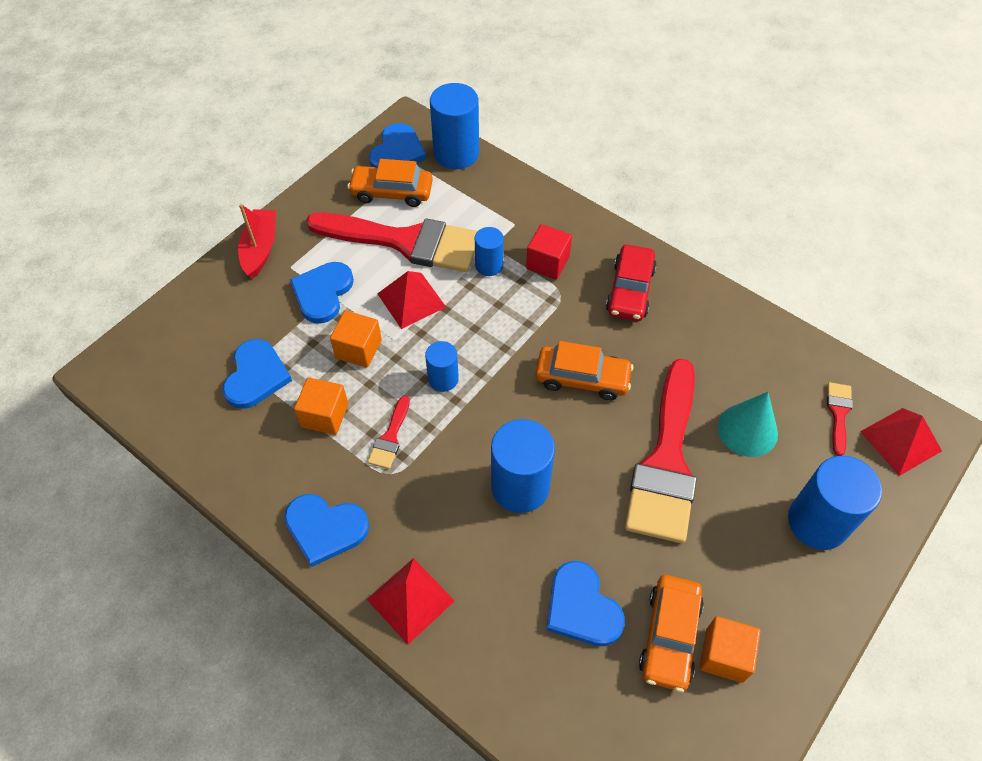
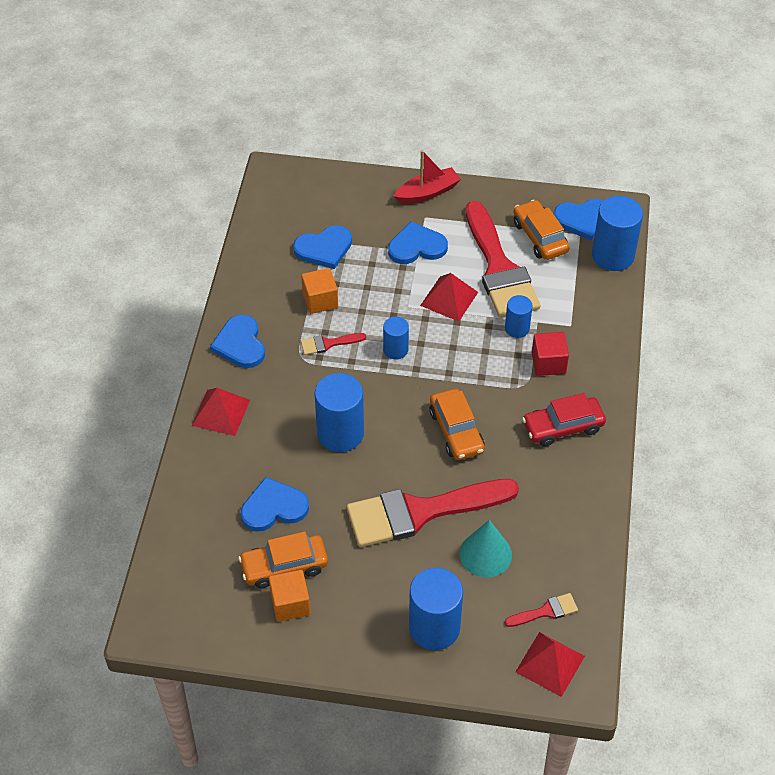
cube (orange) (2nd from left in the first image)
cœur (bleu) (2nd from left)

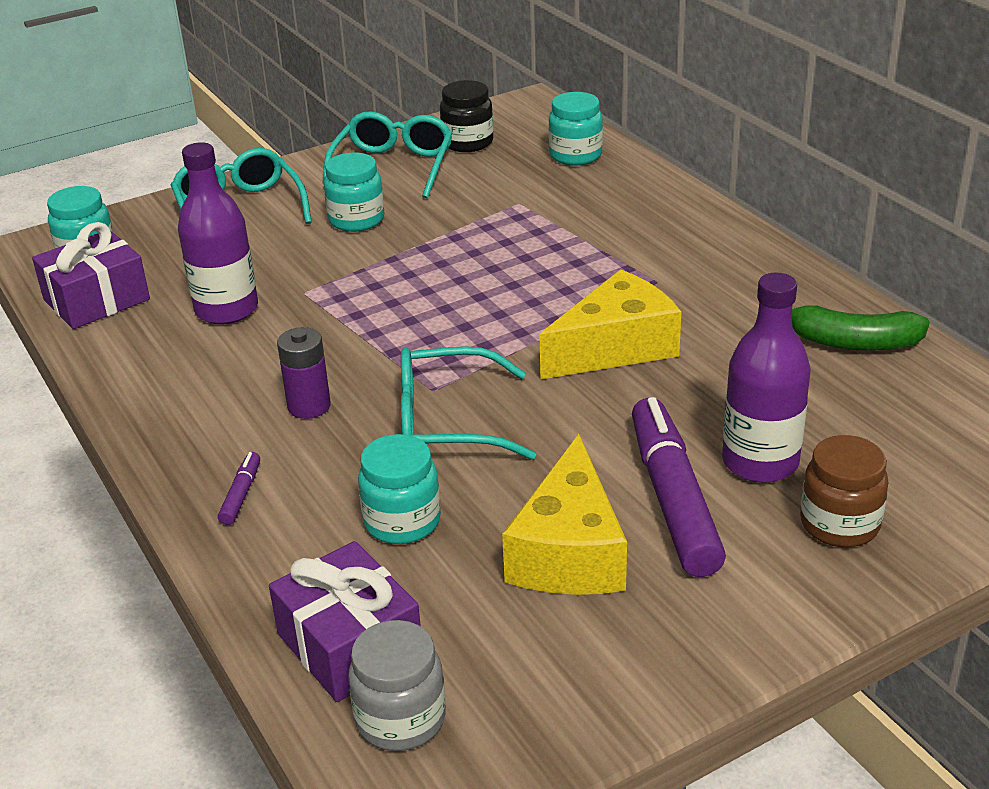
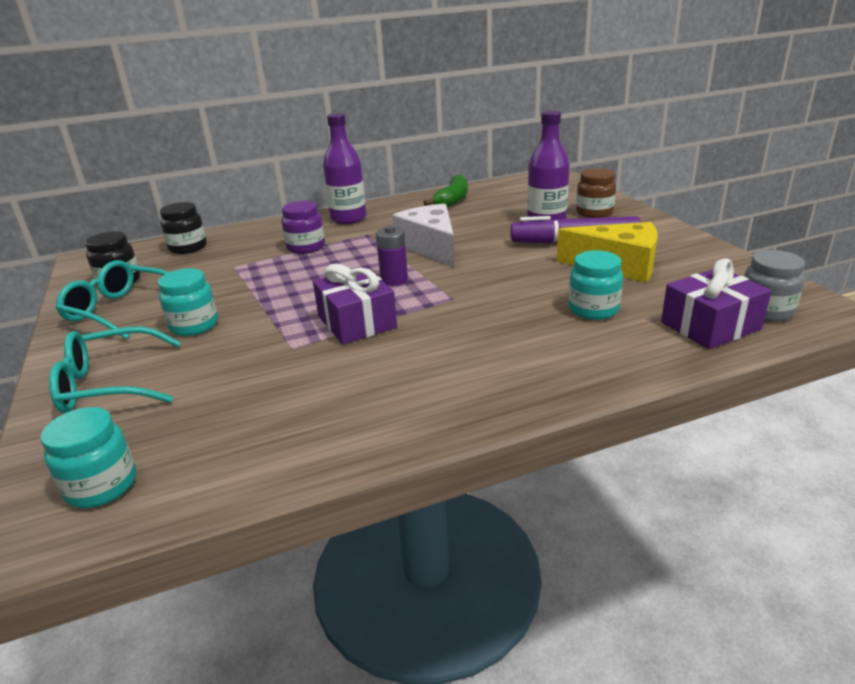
feutre (violet) (1st from left in the first image)
lunettes (turquoise) (3rd from left in the first image)
bocal (violet)
cadeau (violet) (1st from left)
bouteille (violet) (1st from left)
pile (violet)
fromage (blanc)
bocal (noir) (2nd from left)

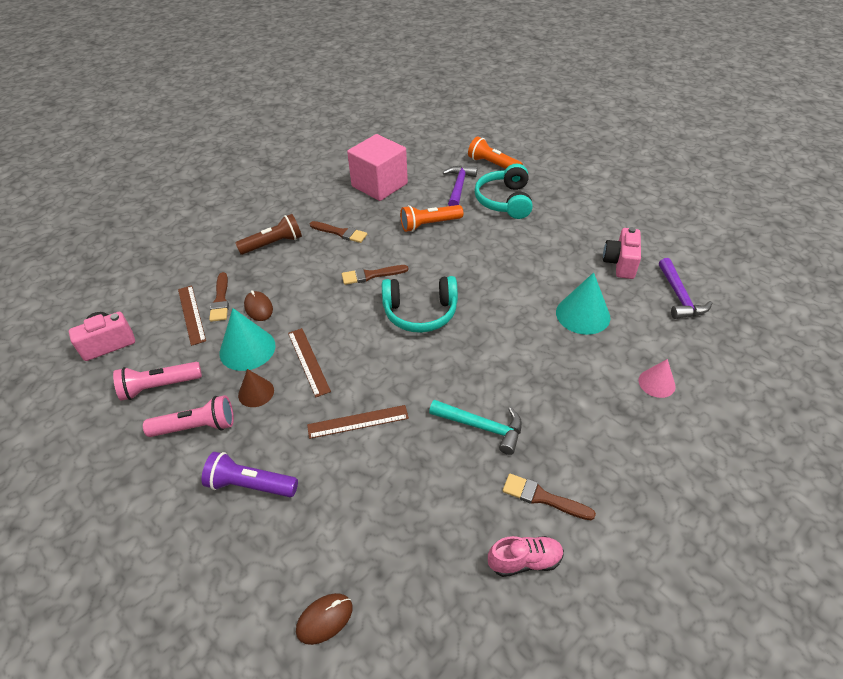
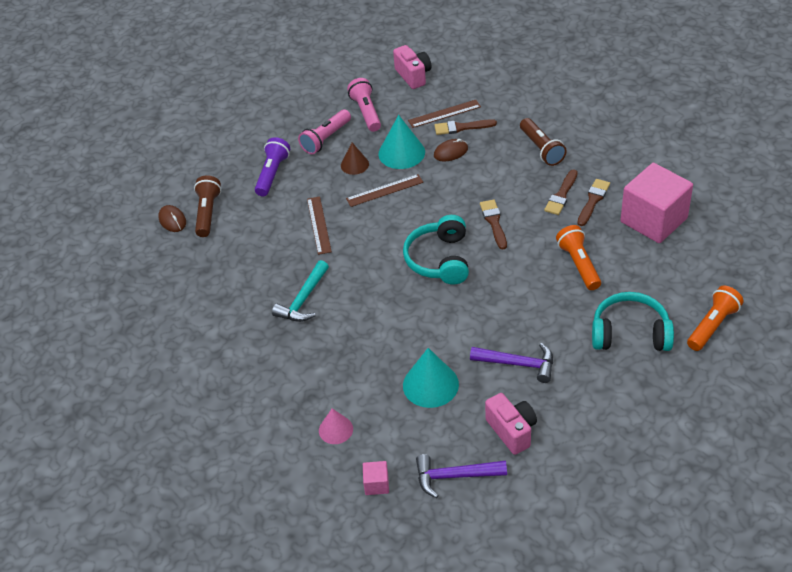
chaussure (rose)
lampe de poche (marron) (1st from left)
cube (rose) (1st from left)
marteau (violet) (2nd from left)
pinceau (marron) (4th from left)
lampe de poche (rose) (1st from left)
appareil photo (rose) (2nd from left)

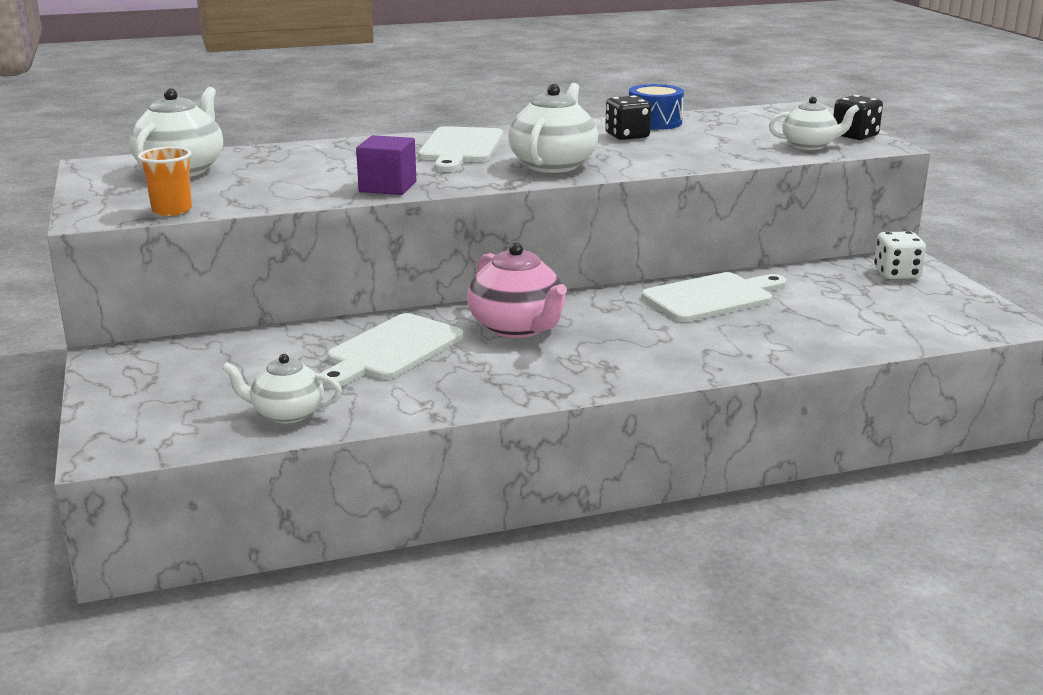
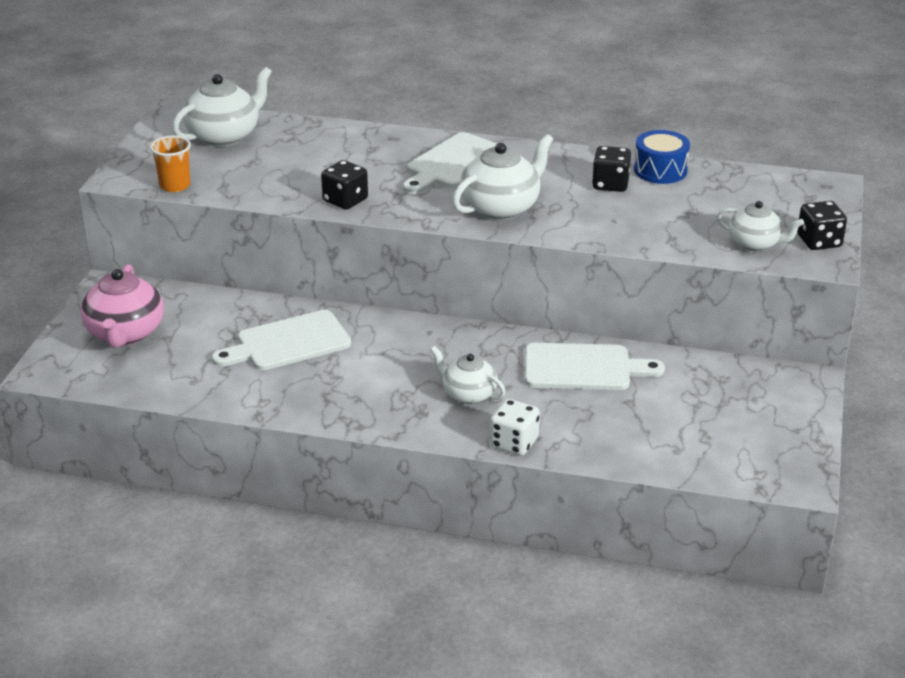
théière (blanc) (2nd from left)
théière (rose)
dé (blanc)
dé (noir) (1st from left)

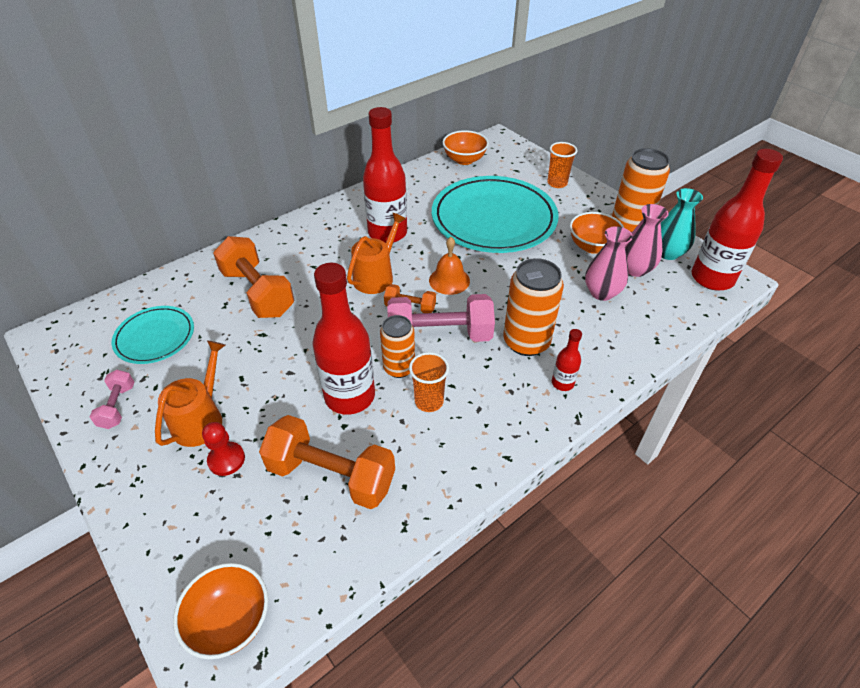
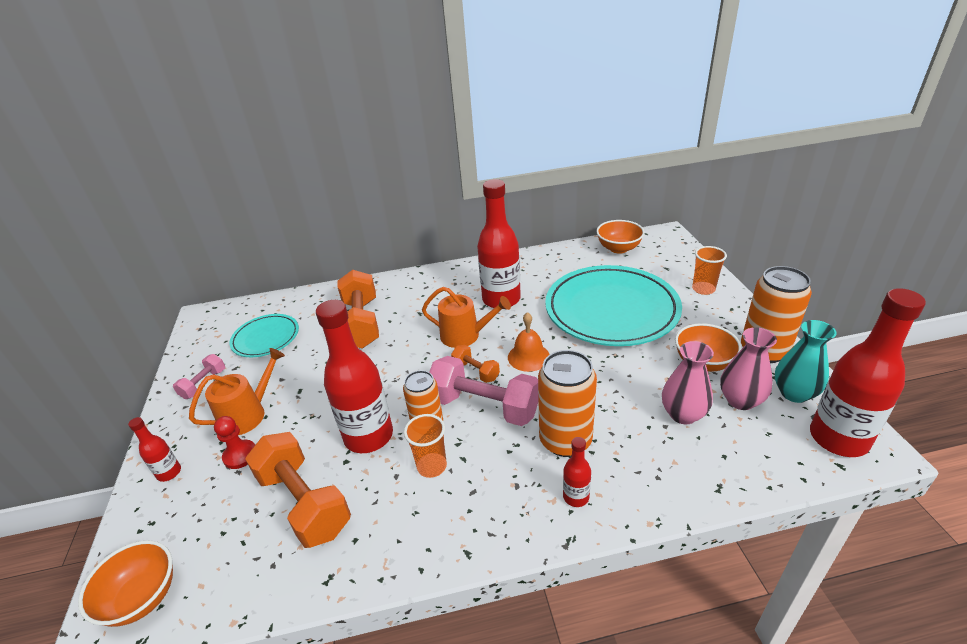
bouteille (rouge) (1st from left)
arrosoir (orange) (2nd from left)

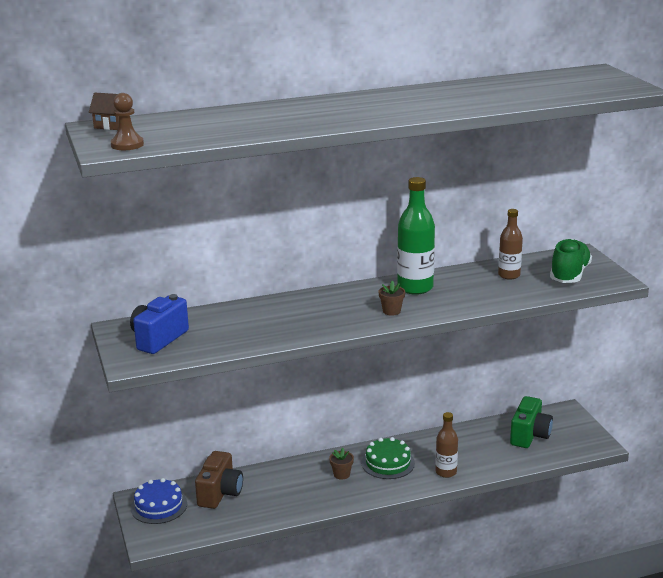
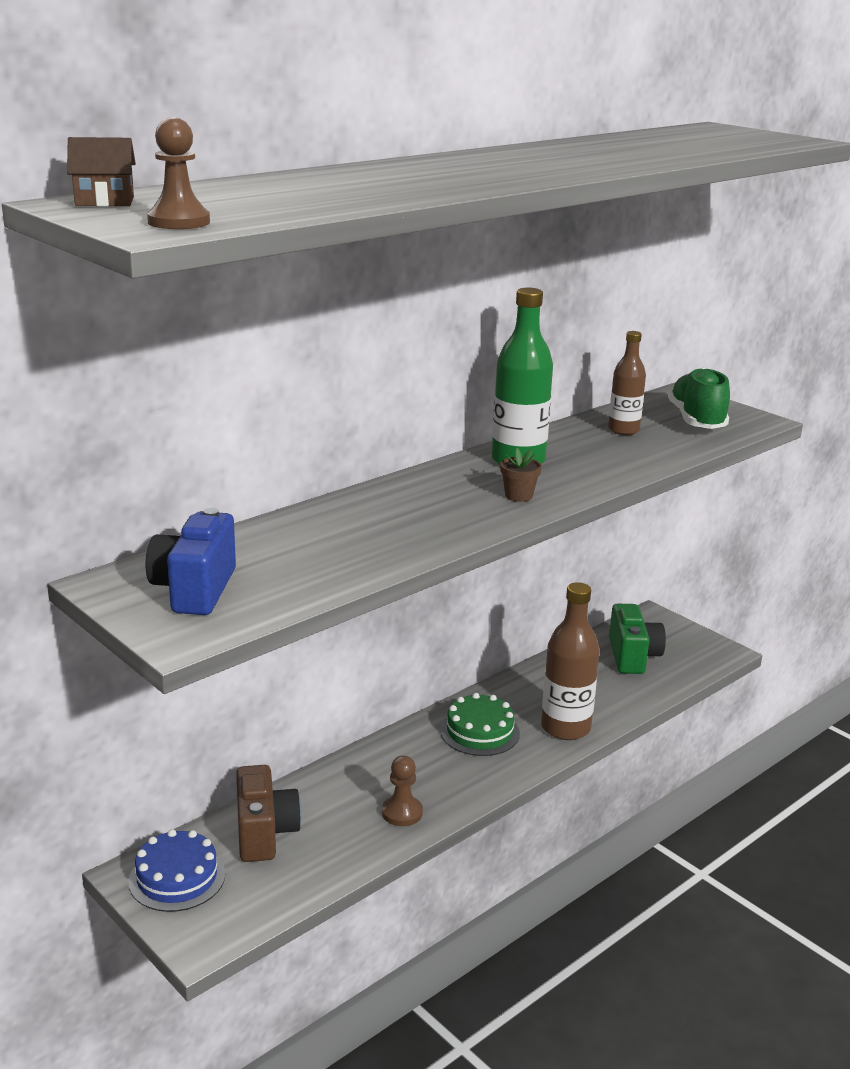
pot de fleurs (marron) (1st from left in the first image)
pion (marron) (2nd from left)
bouteille (marron) (1st from left)

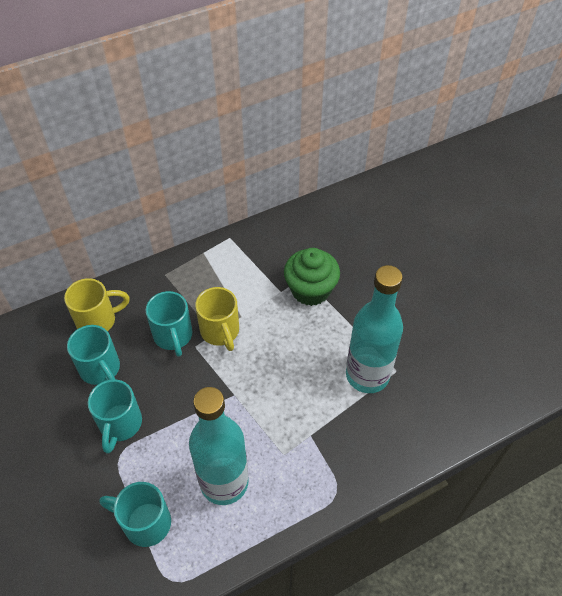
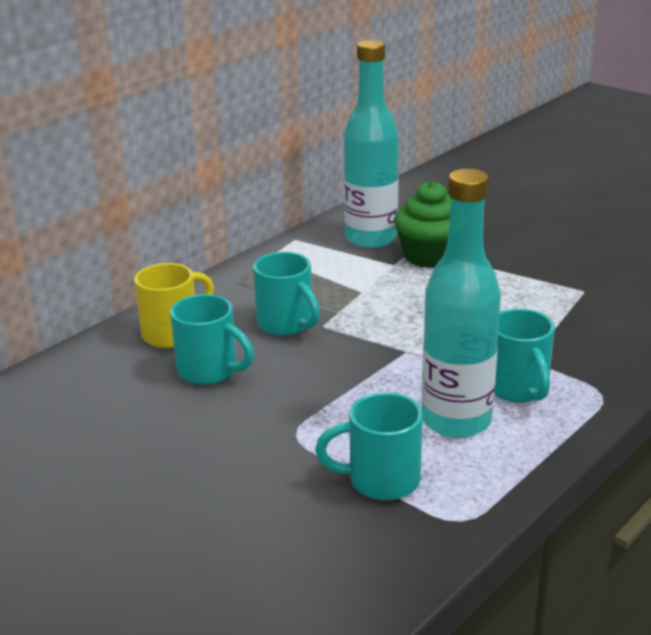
tasse (jaune) (2nd from left in the first image)
tasse (turquoise) (4th from left)
bouteille (turquoise) (1st from left)

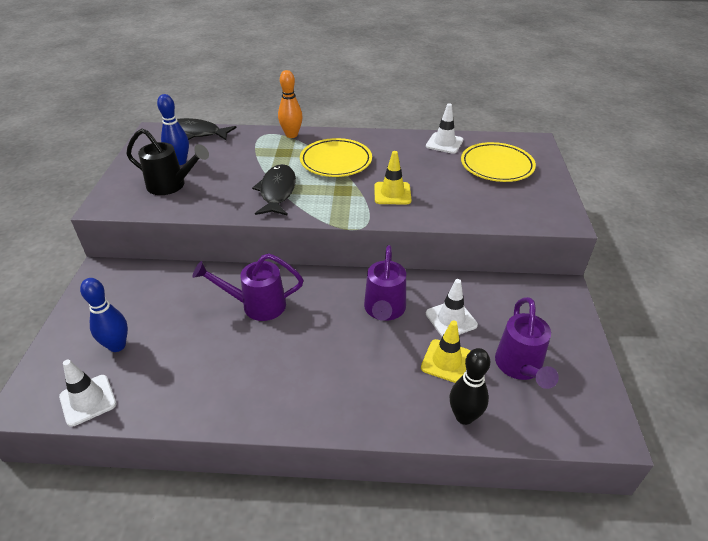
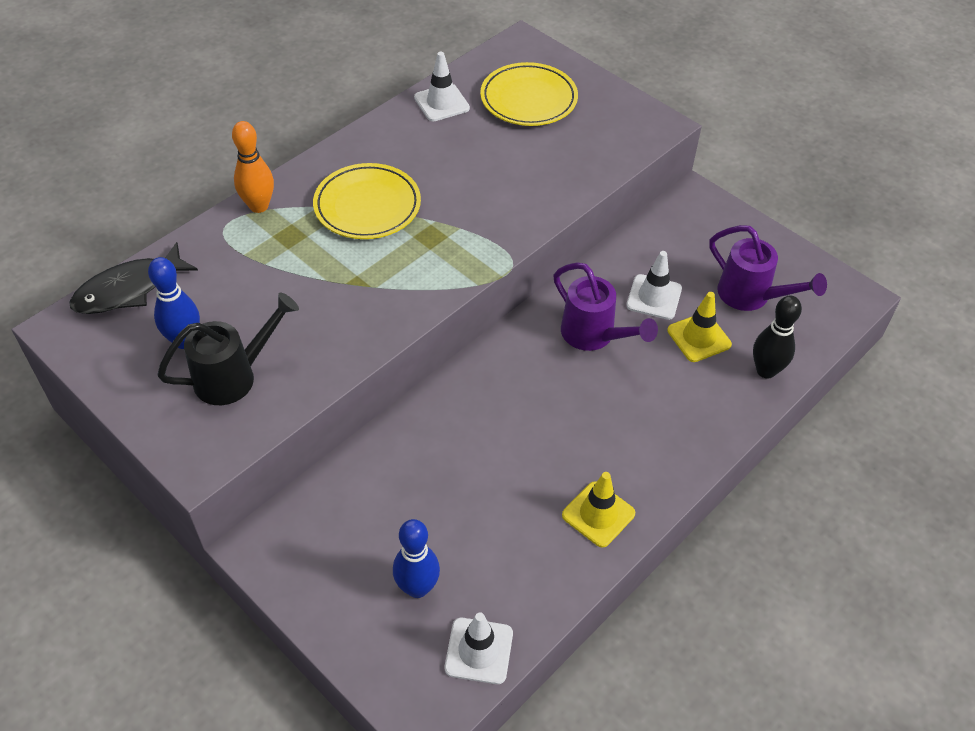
arrosoir (violet) (1st from left in the first image)
poisson (noir) (2nd from left in the first image)
cône de chantier (jaune) (1st from left)

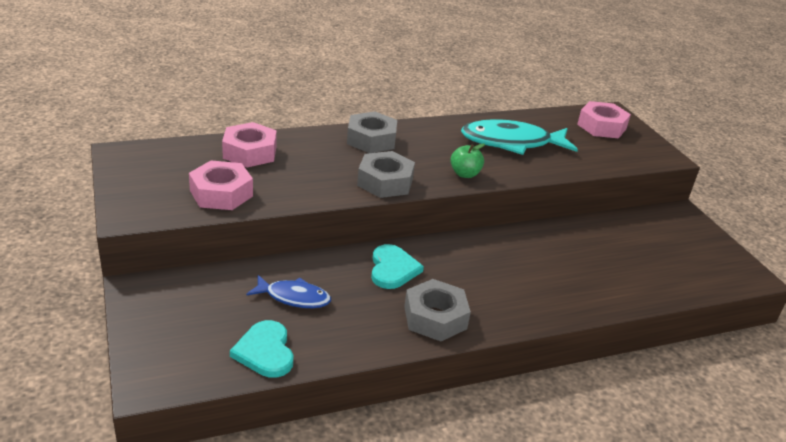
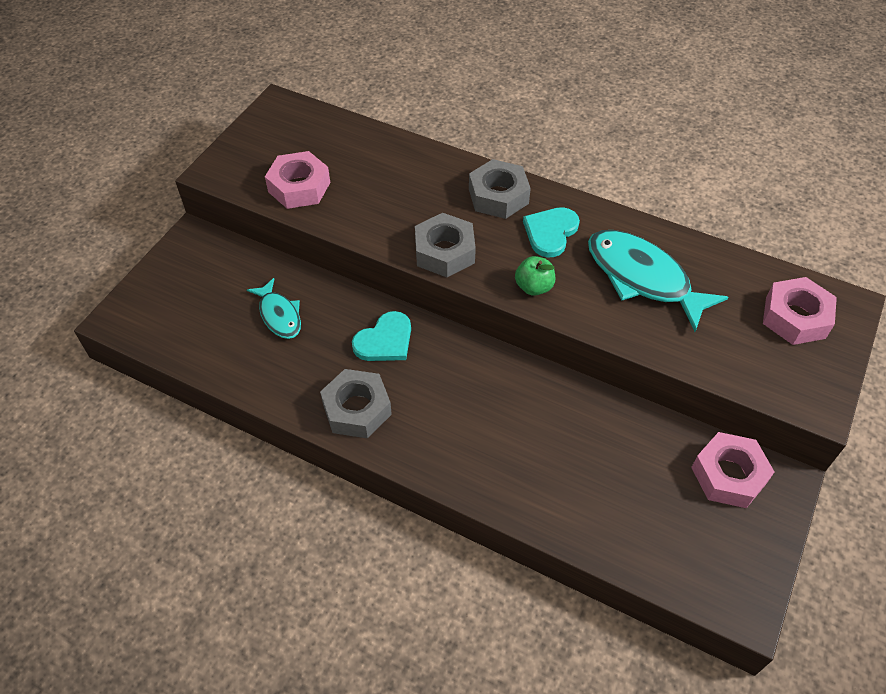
écrou (rose) (2nd from left)
cœur (turquoise) (2nd from left)
poisson (turquoise) (1st from left)

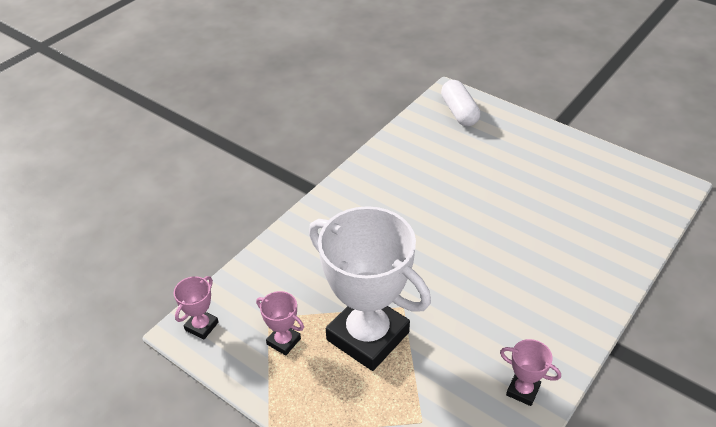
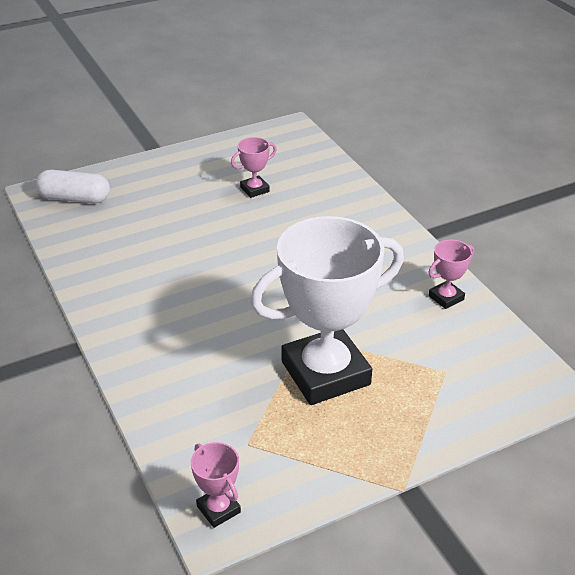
trophée (rose) (2nd from left)

